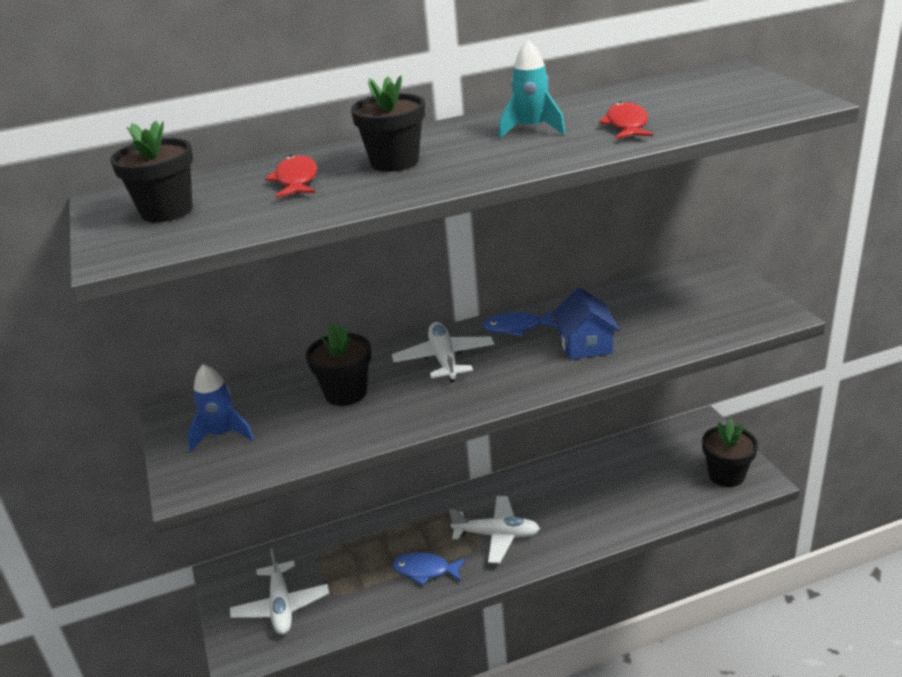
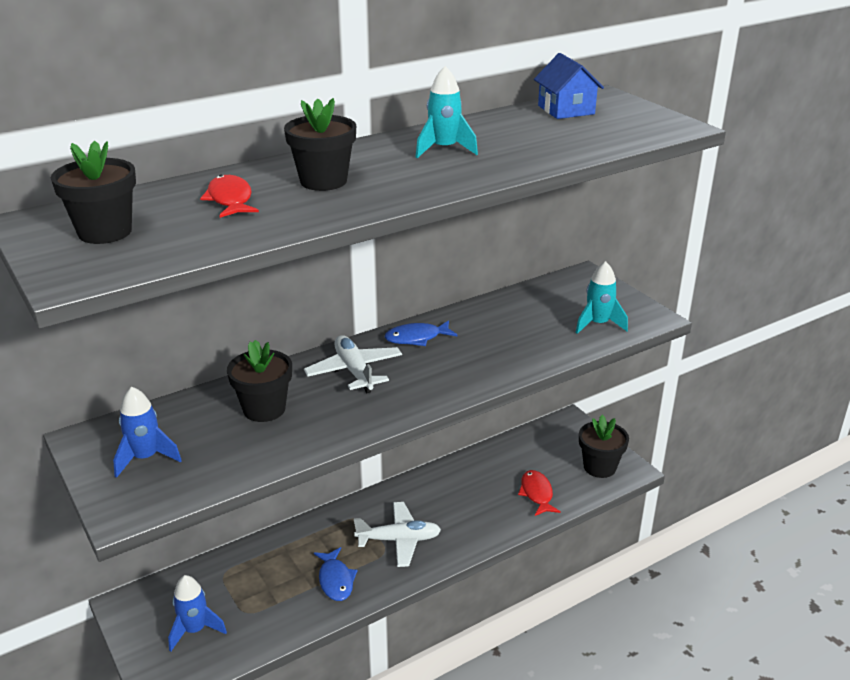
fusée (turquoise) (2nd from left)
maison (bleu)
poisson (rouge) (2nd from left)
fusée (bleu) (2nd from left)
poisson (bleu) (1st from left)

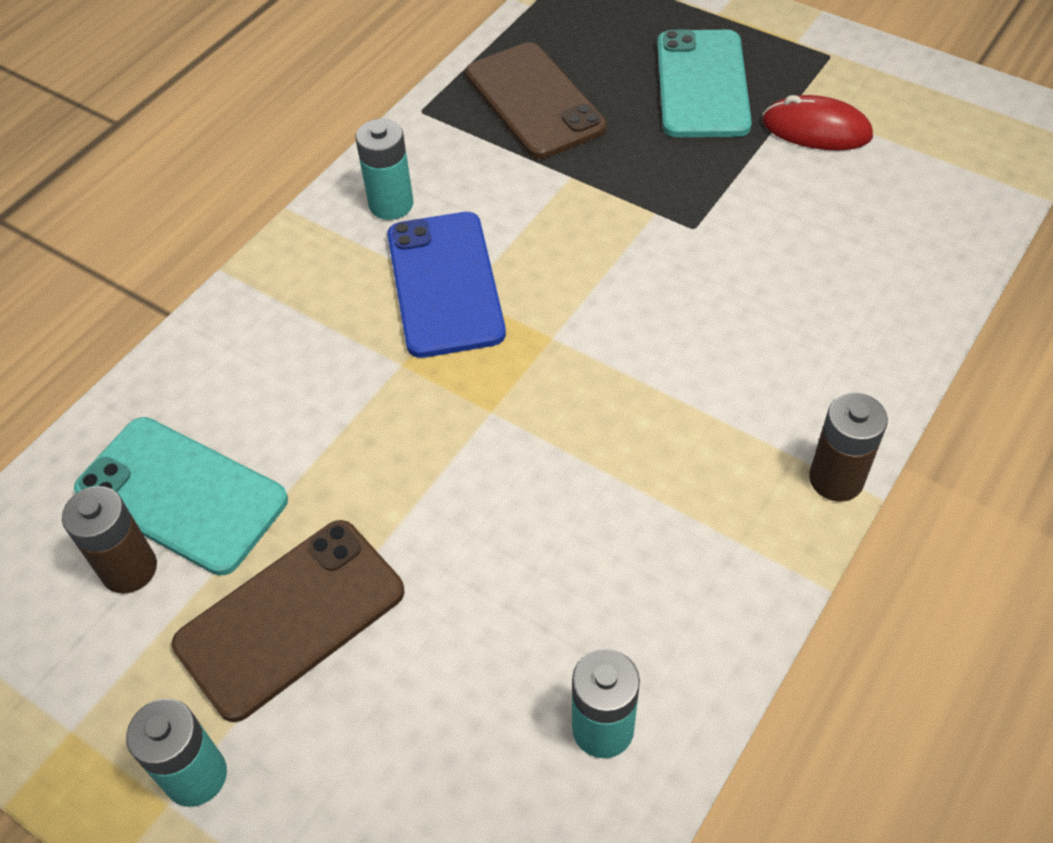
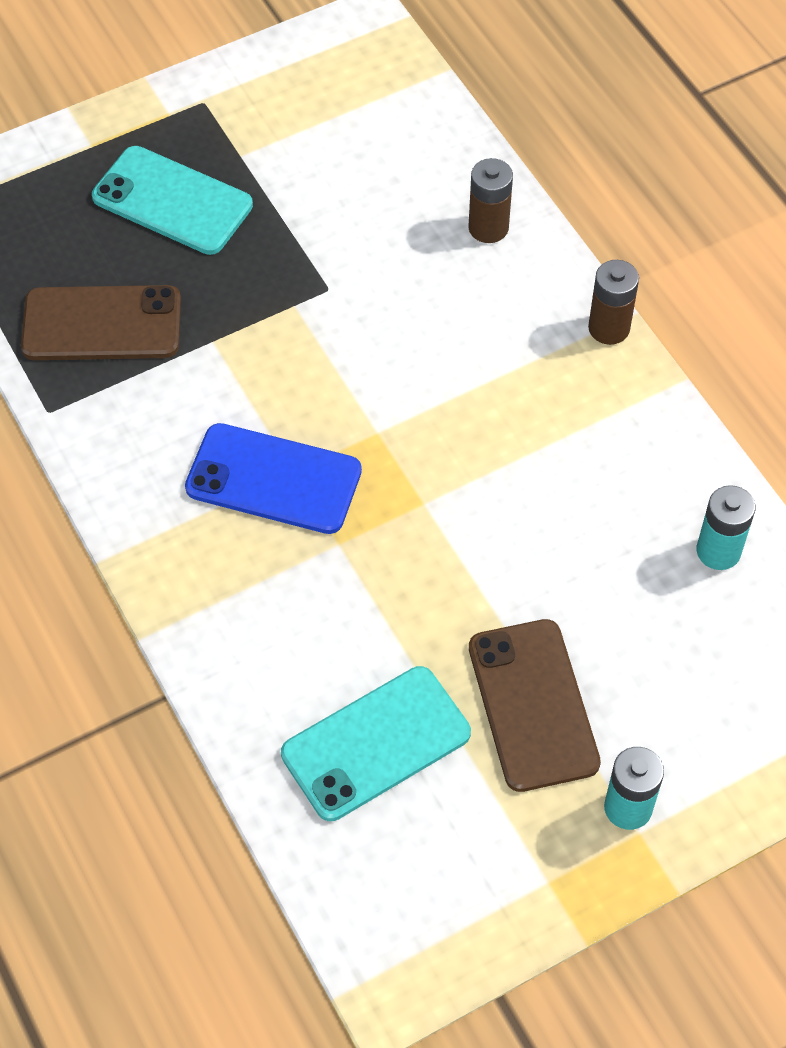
pile (turquoise) (2nd from left in the first image)
souris (rouge)
pile (marron) (1st from left)

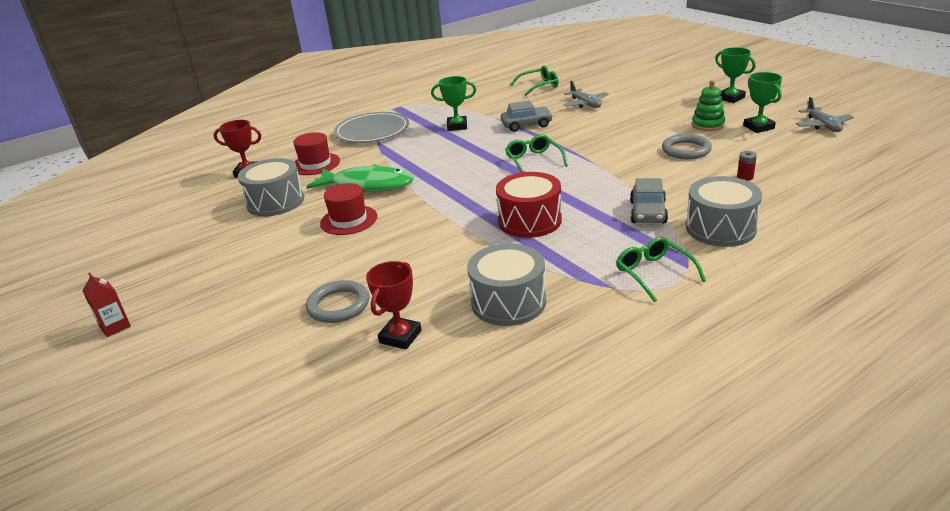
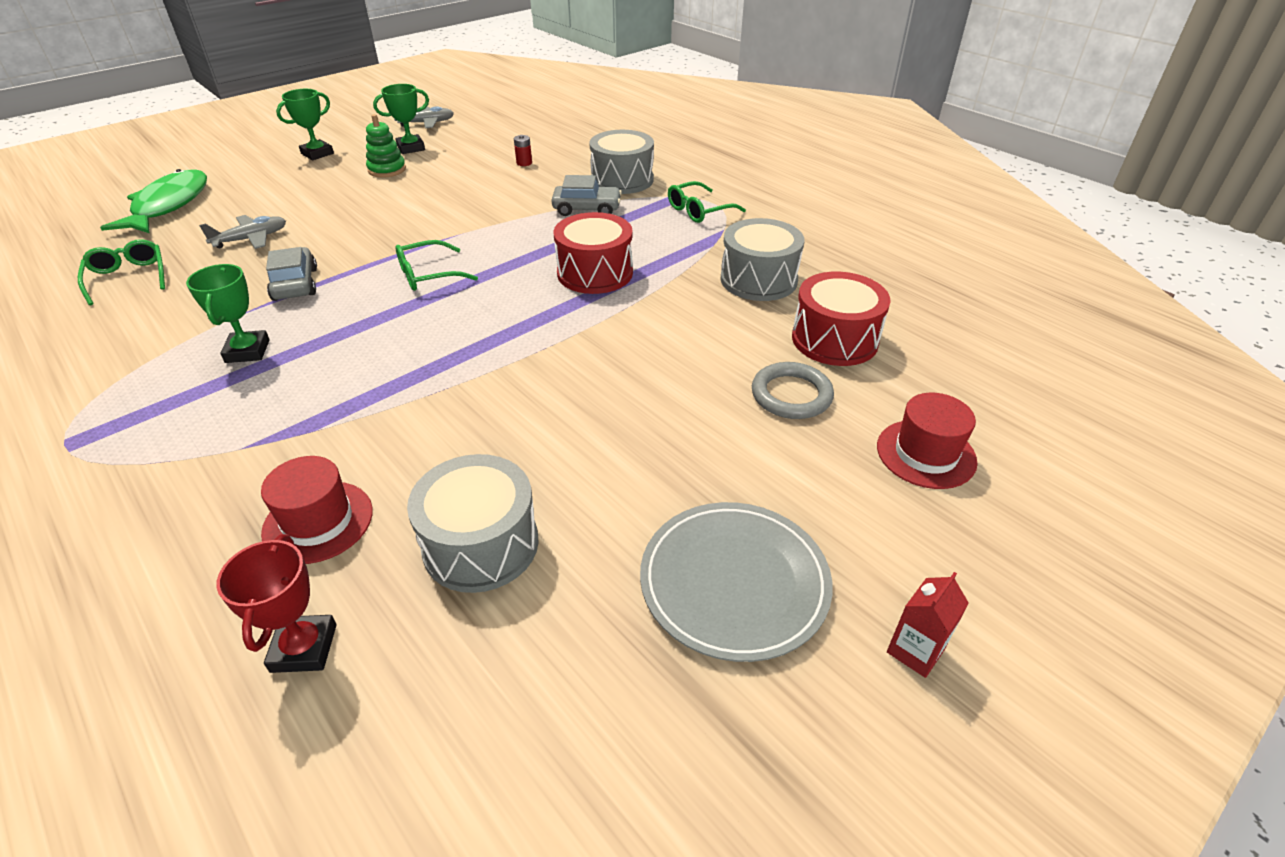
anneau (gris) (2nd from left in the first image)
poisson (vert)
chapeau (rouge) (2nd from left)
assiette (gris)
tambour (rouge) (2nd from left)

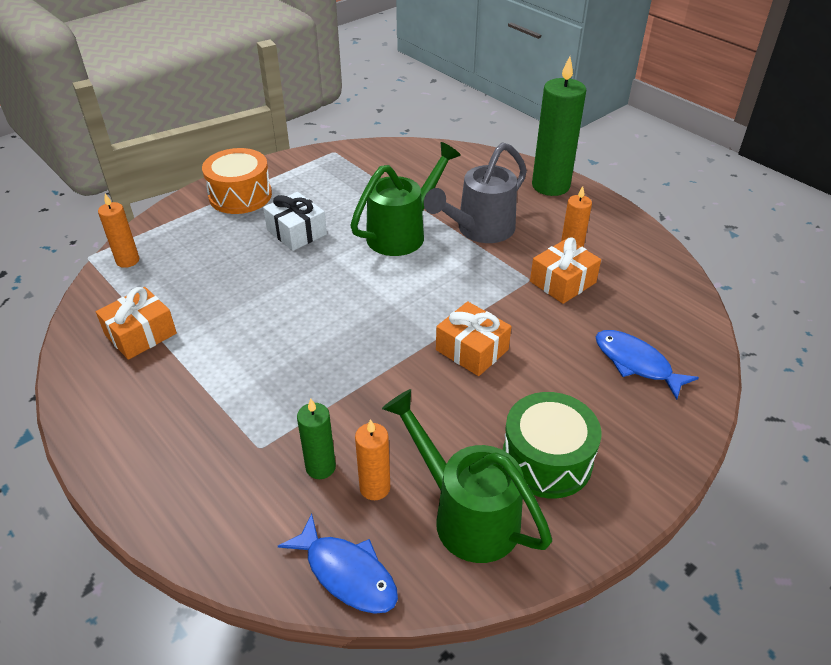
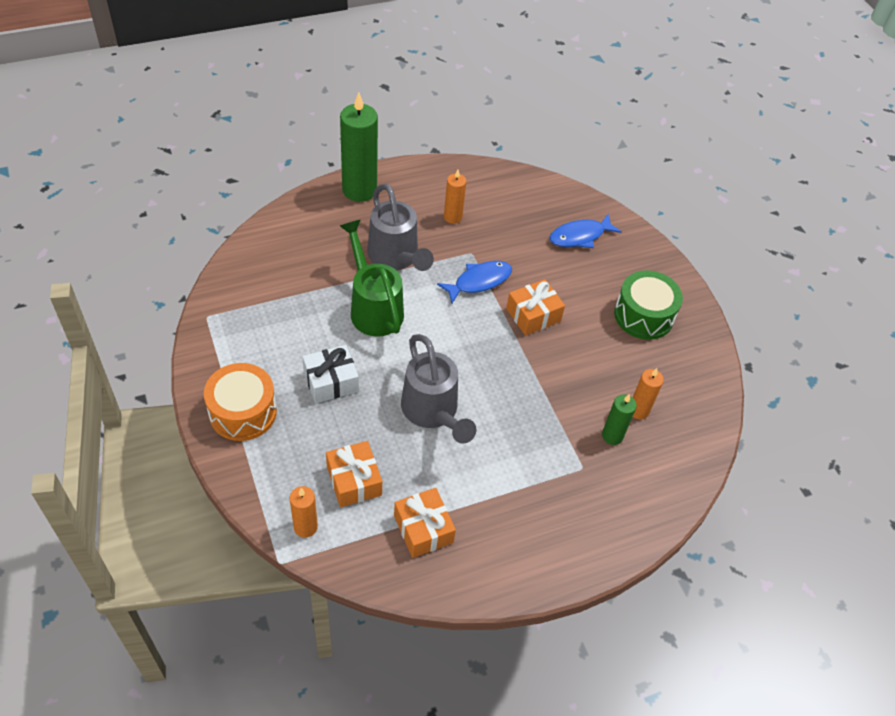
arrosoir (vert) (2nd from left in the first image)
arrosoir (gris) (2nd from left)
poisson (bleu) (1st from left)
cadeau (orange) (1st from left)

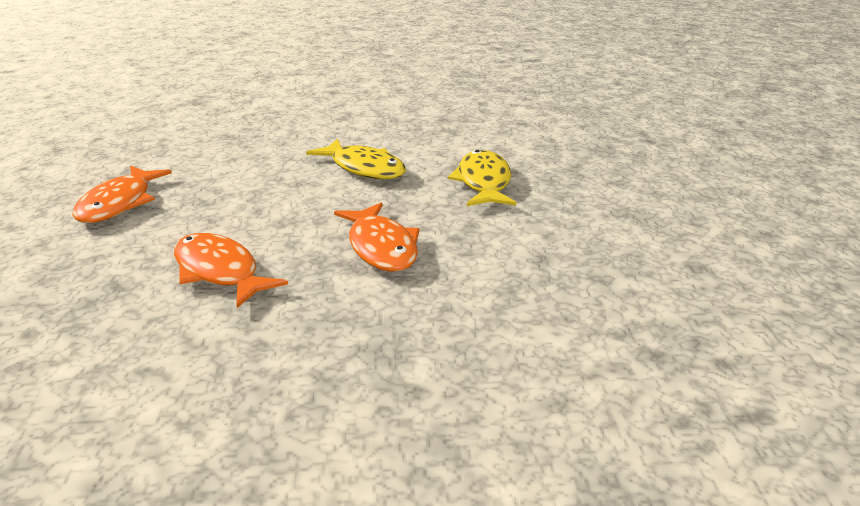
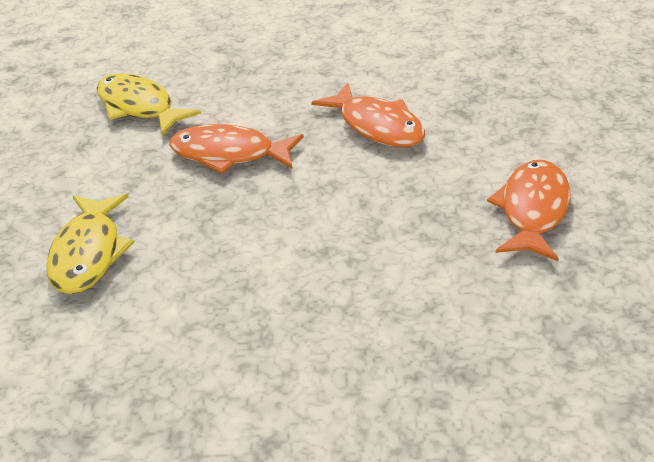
poisson (jaune) (2nd from left)
poisson (orange) (1st from left)

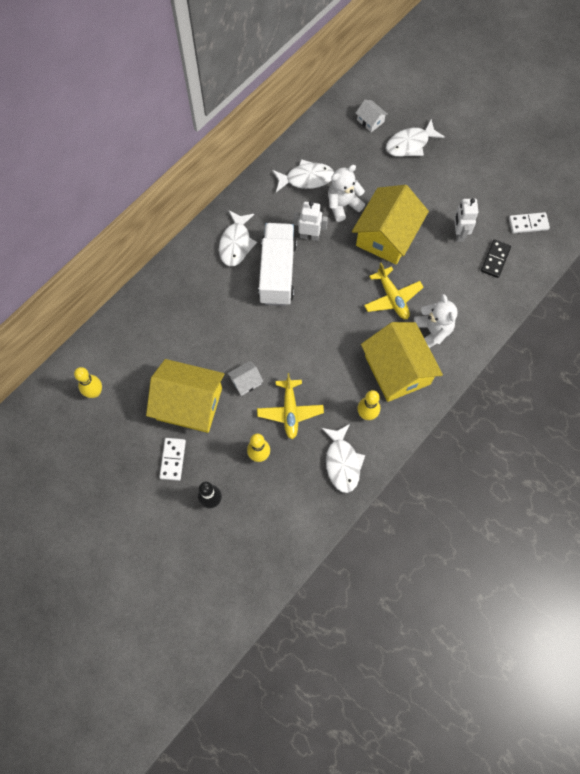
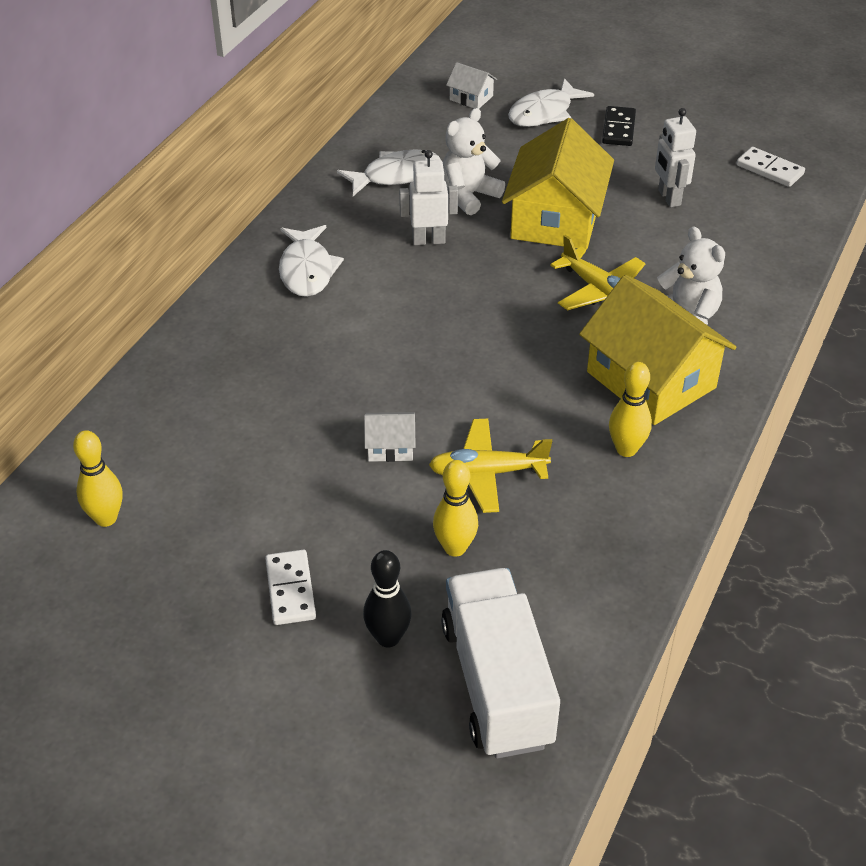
maison (jaune) (1st from left in the first image)
poisson (blanc) (3rd from left in the first image)
camion (blanc)
domino (noir)
maison (blanc) (1st from left)
avion (jaune) (1st from left)
domino (blanc) (2nd from left)

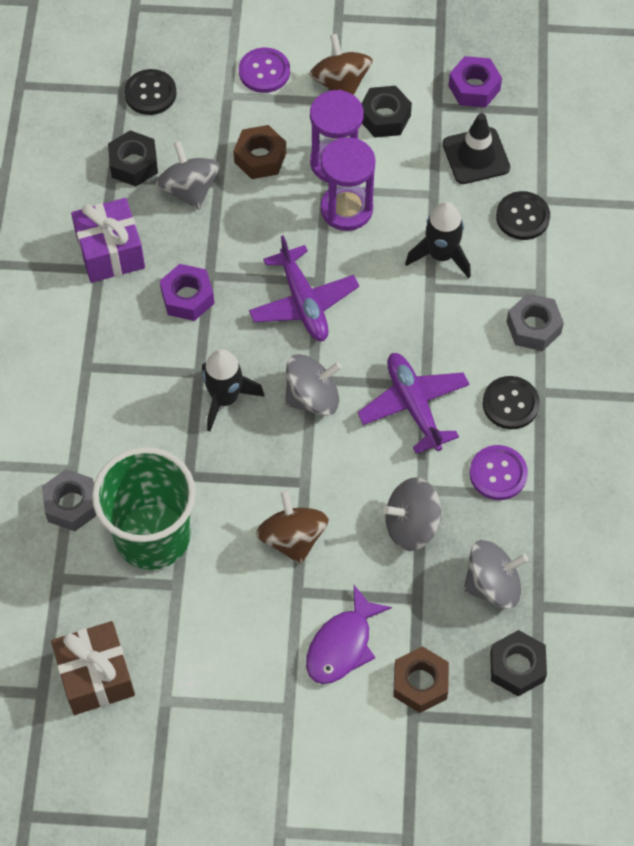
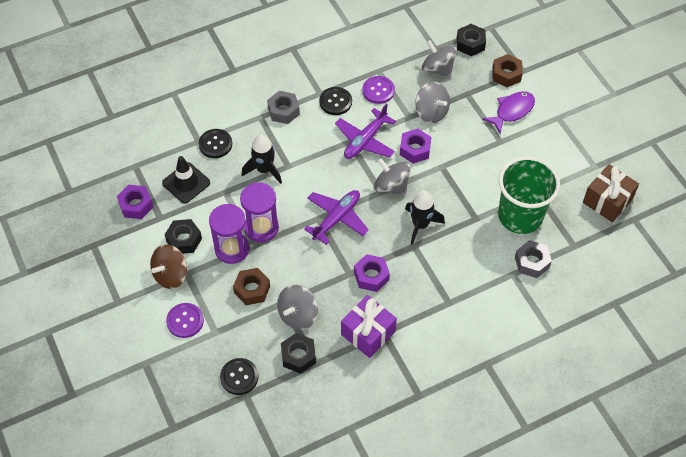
toupie (marron) (1st from left in the first image)
écrou (violet) (3rd from left)
poisson (violet)

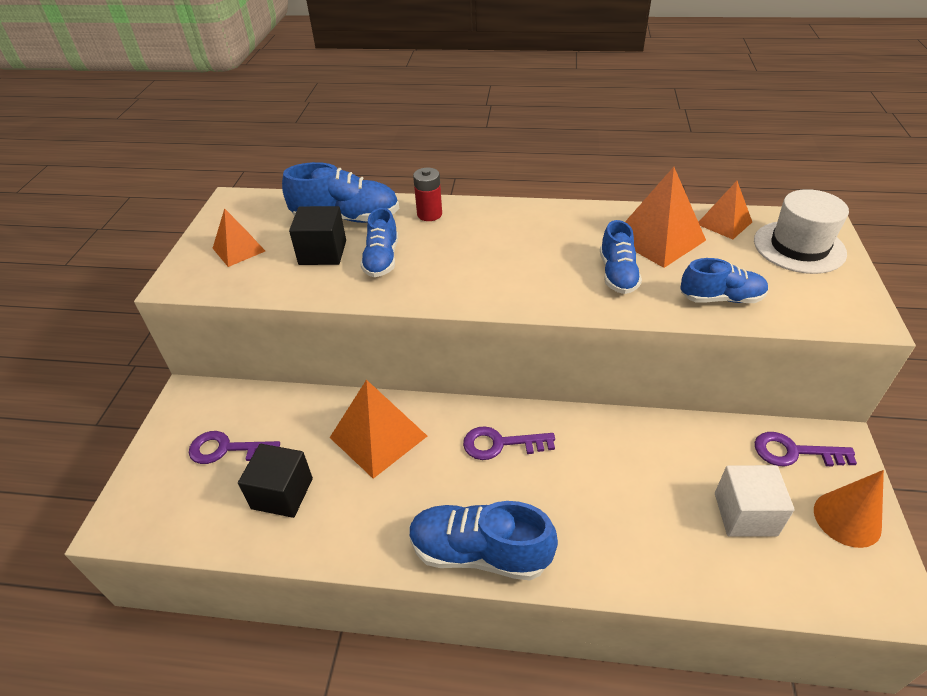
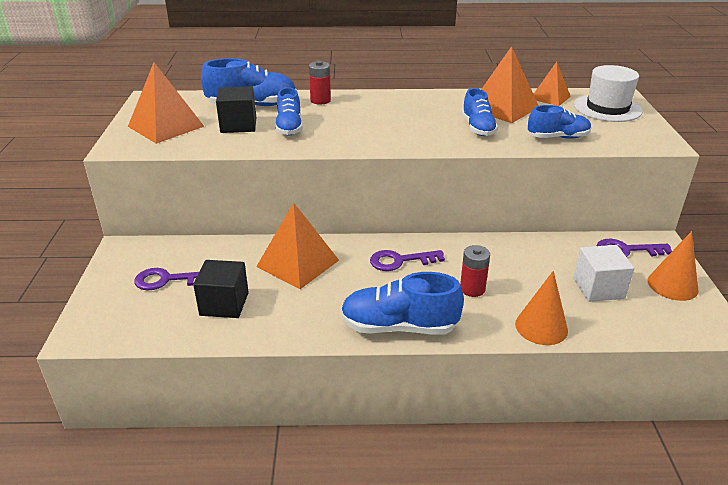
pile (rouge) (2nd from left)
cône (orange) (1st from left)
pyramide (orange) (1st from left)

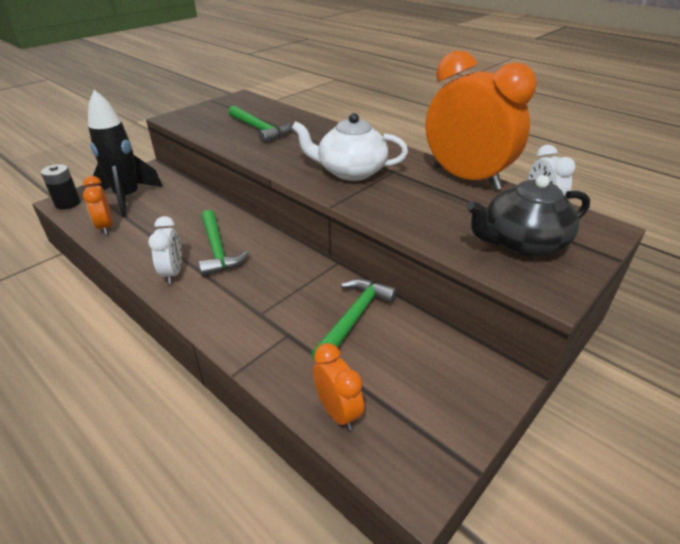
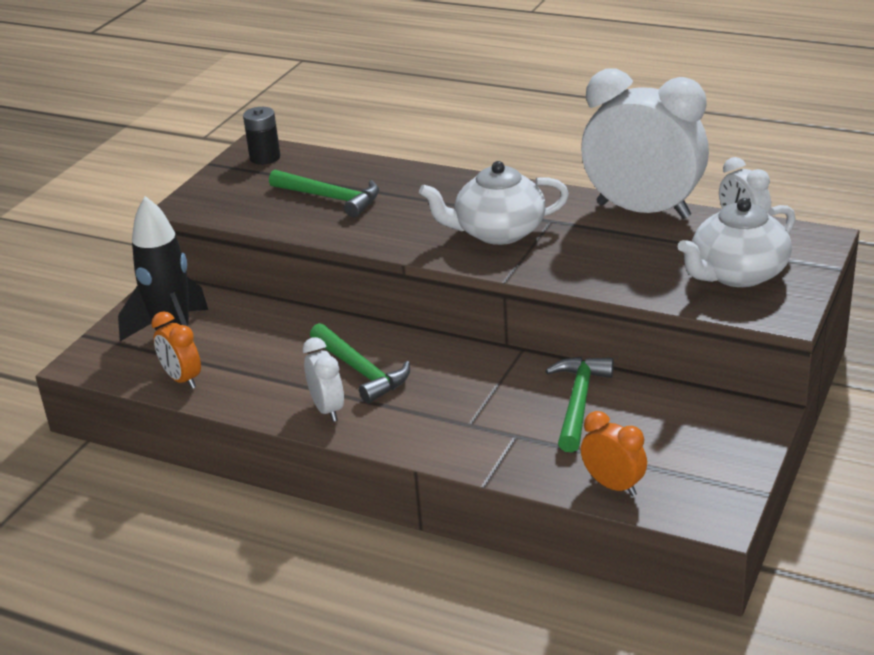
pile (noir)
réveil (blanc) (2nd from left)
théière (blanc) (2nd from left)

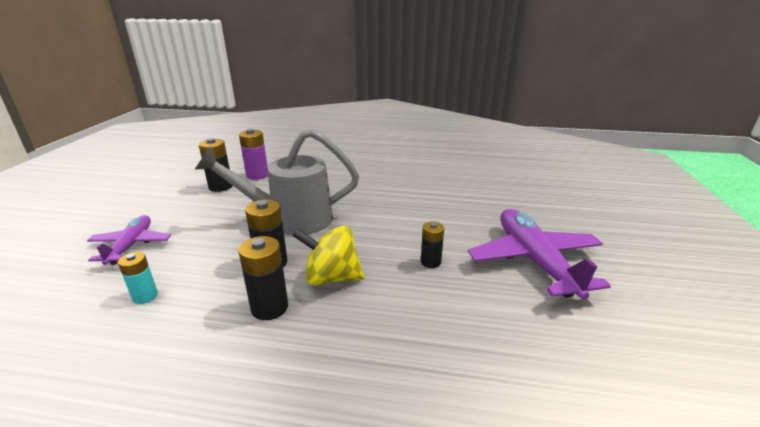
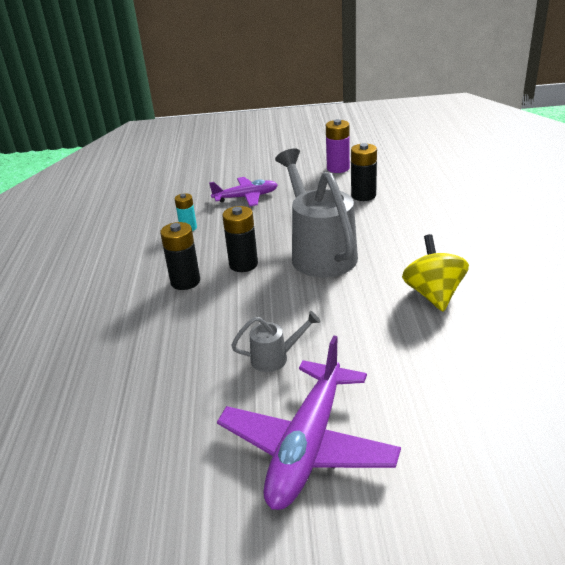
pile (violet)
toupie (jaune)
arrosoir (gris) (1st from left)
avion (violet) (2nd from left)

